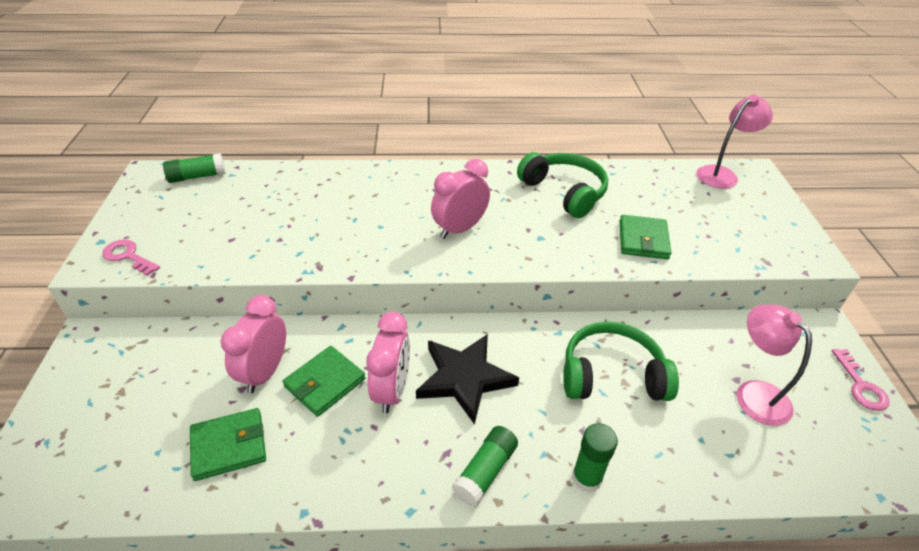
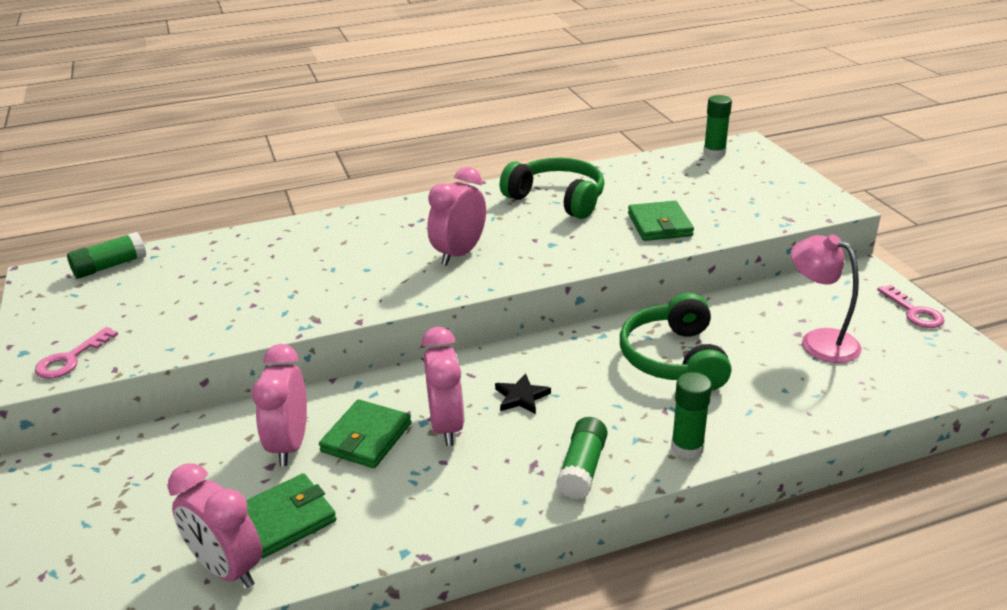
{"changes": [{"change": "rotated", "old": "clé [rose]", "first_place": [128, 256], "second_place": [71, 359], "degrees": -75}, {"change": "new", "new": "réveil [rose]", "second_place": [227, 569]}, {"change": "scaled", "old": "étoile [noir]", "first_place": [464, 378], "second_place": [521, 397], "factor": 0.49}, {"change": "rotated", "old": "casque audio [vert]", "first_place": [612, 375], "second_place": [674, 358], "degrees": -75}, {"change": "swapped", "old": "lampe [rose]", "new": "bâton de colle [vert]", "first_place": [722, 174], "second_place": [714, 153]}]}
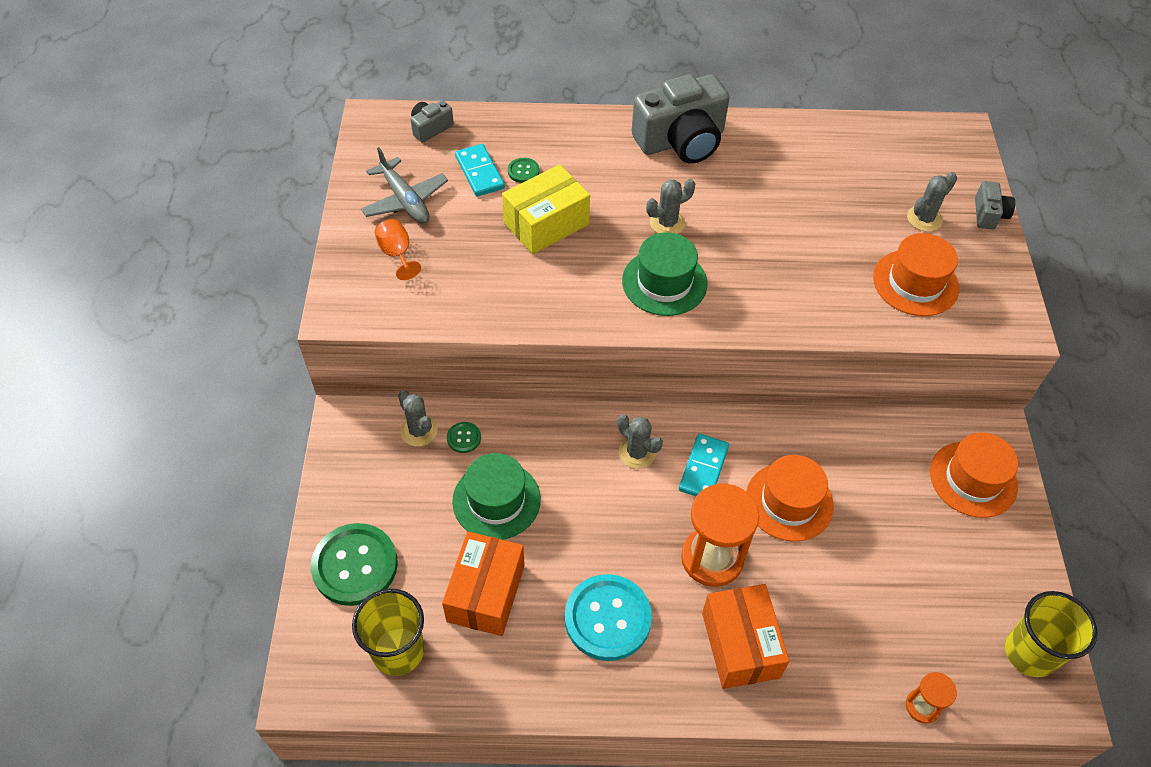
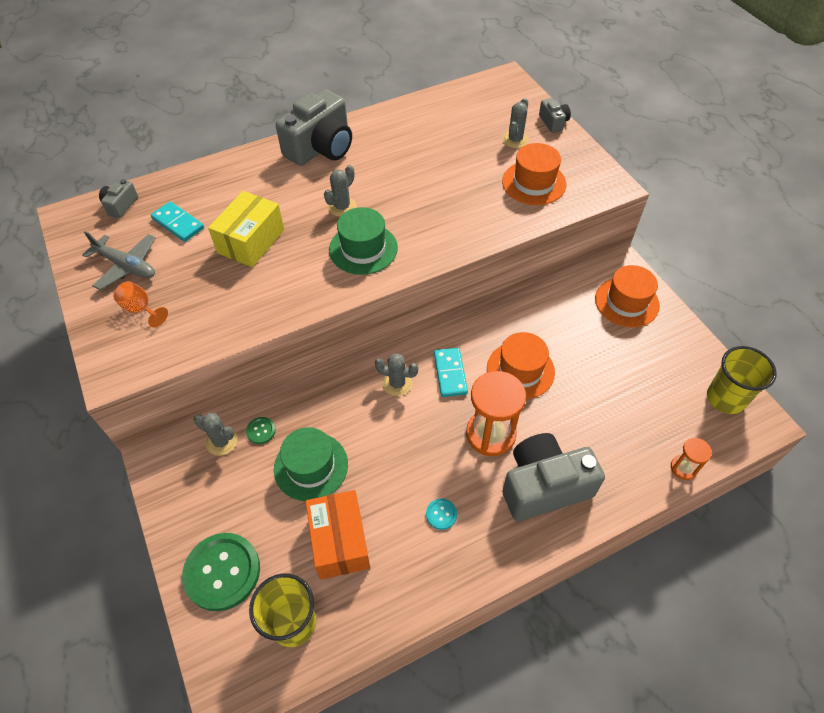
{"changes": [{"change": "scaled", "old": "bouton [turquoise]", "first_place": [607, 618], "second_place": [441, 514], "factor": 0.44}, {"change": "swapped", "old": "boîte [orange]", "new": "appareil photo [gris]", "first_place": [740, 645], "second_place": [544, 486]}, {"change": "gone", "old": "bouton [vert]", "first_place": [523, 171]}]}
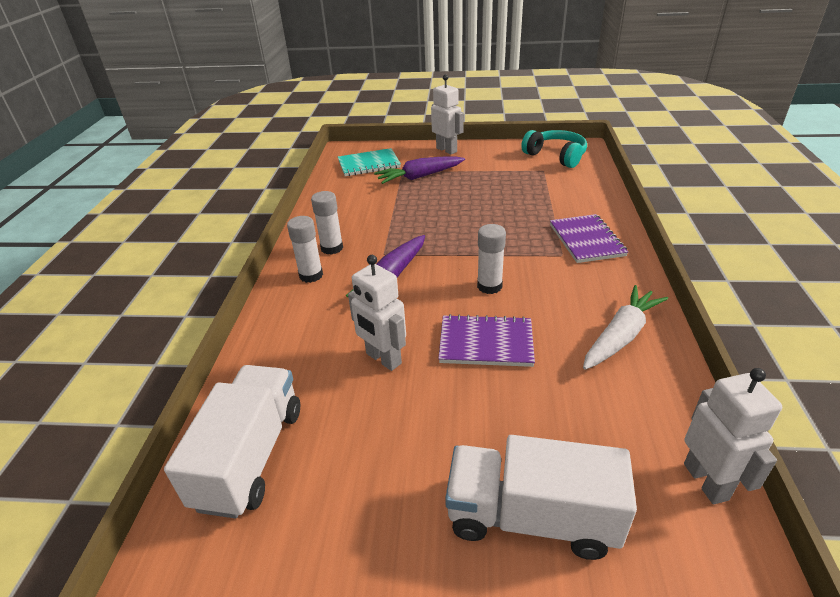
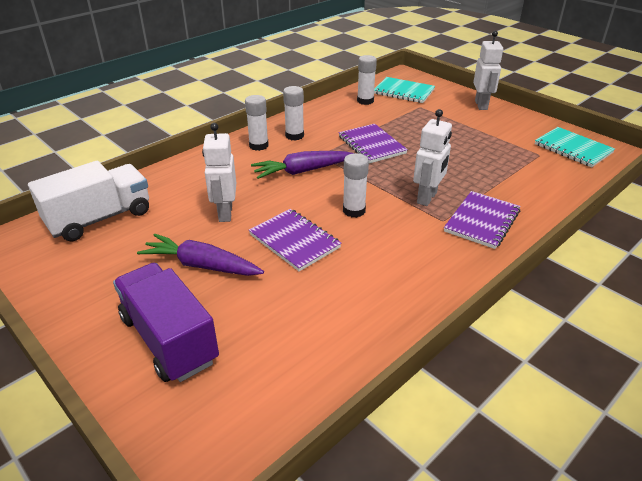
{"changes": [{"change": "repainted", "old": "camion [blanc]", "new": "camion [violet]", "first_place": [531, 517], "second_place": [169, 339]}, {"change": "shifted", "old": "carotte [violet]", "first_place": [419, 177], "second_place": [201, 265]}, {"change": "new", "new": "carnet [violet]", "second_place": [371, 145]}, {"change": "new", "new": "bâton de colle [blanc]", "second_place": [365, 101]}, {"change": "shifted", "old": "robot [blanc]", "first_place": [706, 481], "second_place": [427, 198]}, {"change": "swapped", "old": "casque audio [turquoise]", "new": "carnet [turquoise]", "first_place": [556, 156], "second_place": [573, 149]}, {"change": "gone", "old": "carotte [blanc]", "first_place": [621, 336]}]}
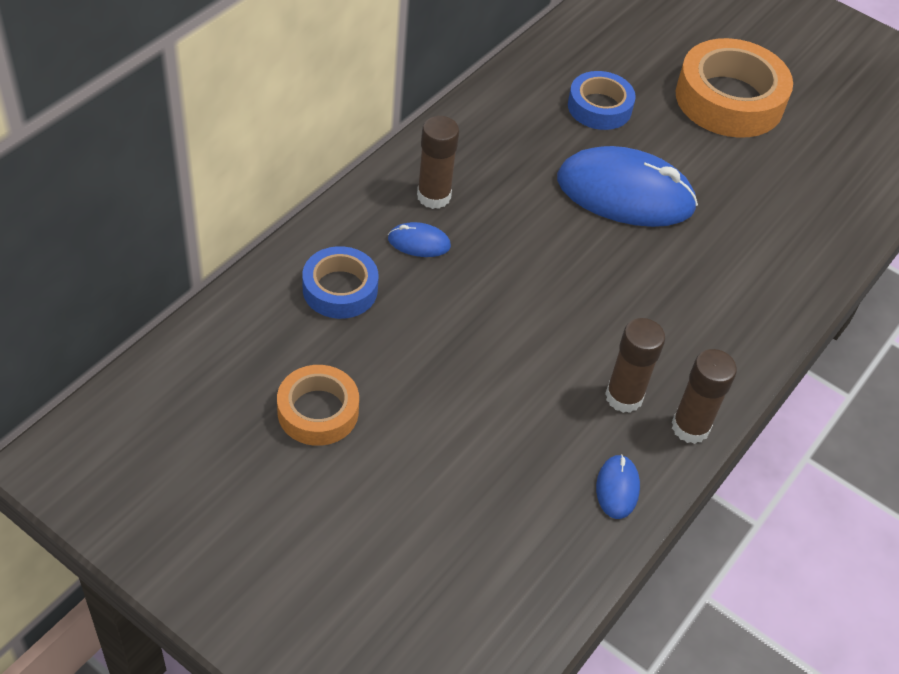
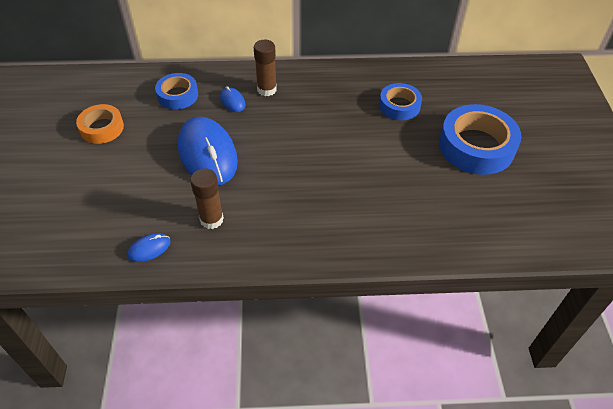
{"changes": [{"change": "shifted", "old": "souris [bleu]", "first_place": [625, 193], "second_place": [207, 154]}, {"change": "repainted", "old": "ruban adhésif [orange]", "new": "ruban adhésif [bleu]", "first_place": [729, 99], "second_place": [476, 146]}, {"change": "gone", "old": "bâton de colle [marron]", "first_place": [690, 427]}]}
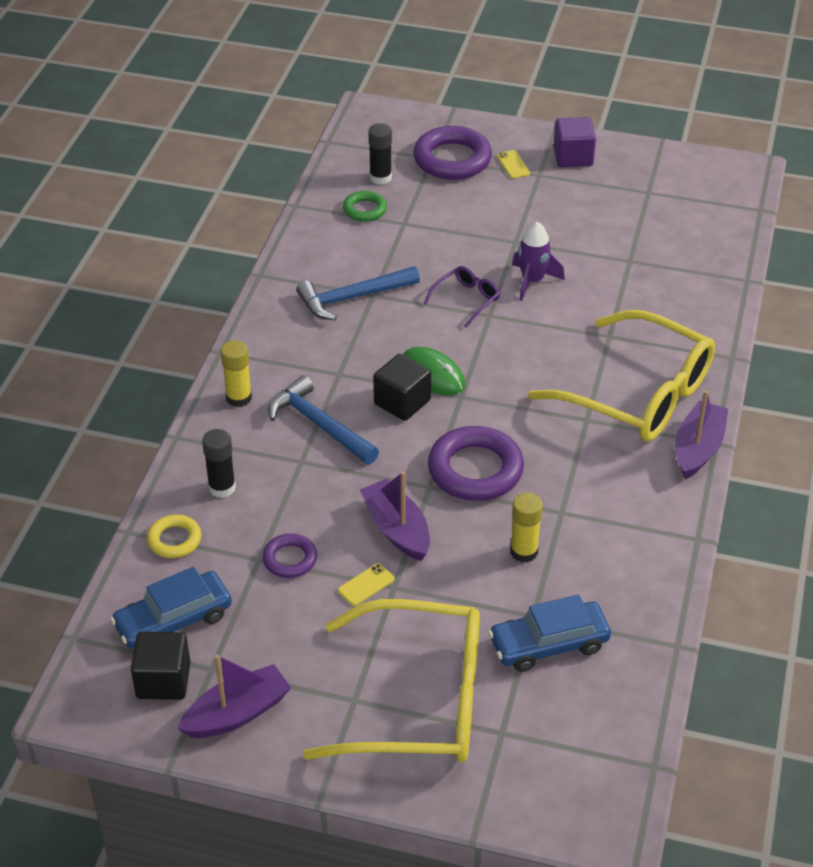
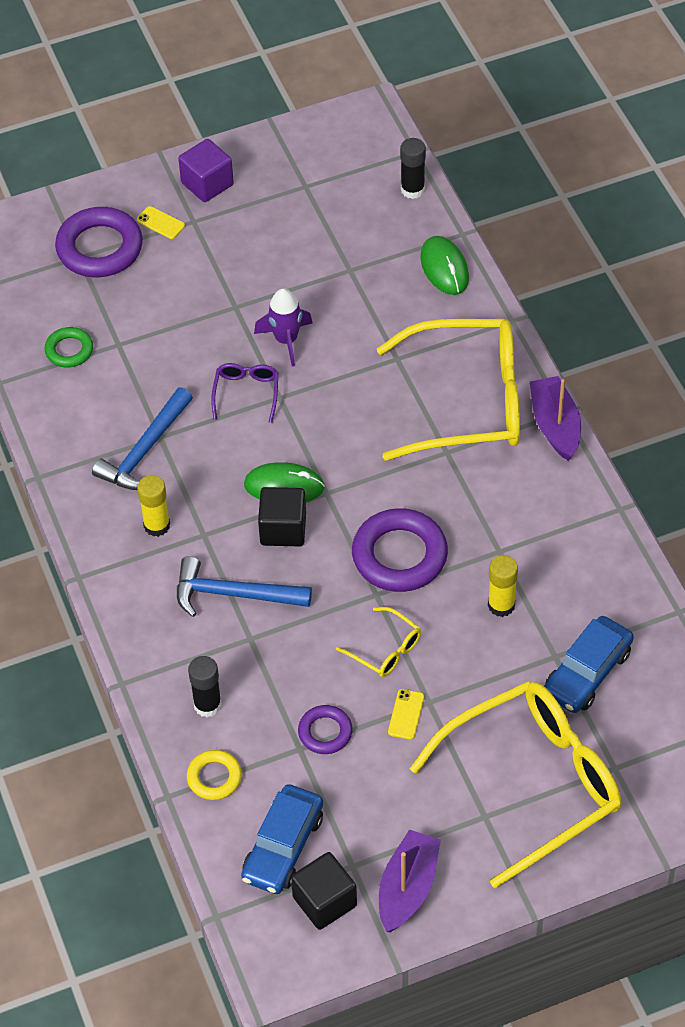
{"changes": [{"change": "shifted", "old": "bâton de colle [jaune]", "first_place": [239, 398], "second_place": [157, 525]}, {"change": "swapped", "old": "bateau [violet]", "new": "lunettes [jaune]", "first_place": [397, 529], "second_place": [385, 649]}, {"change": "shifted", "old": "bâton de colle [noir]", "first_place": [380, 177], "second_place": [412, 190]}, {"change": "new", "new": "souris [vert]", "second_place": [444, 268]}]}
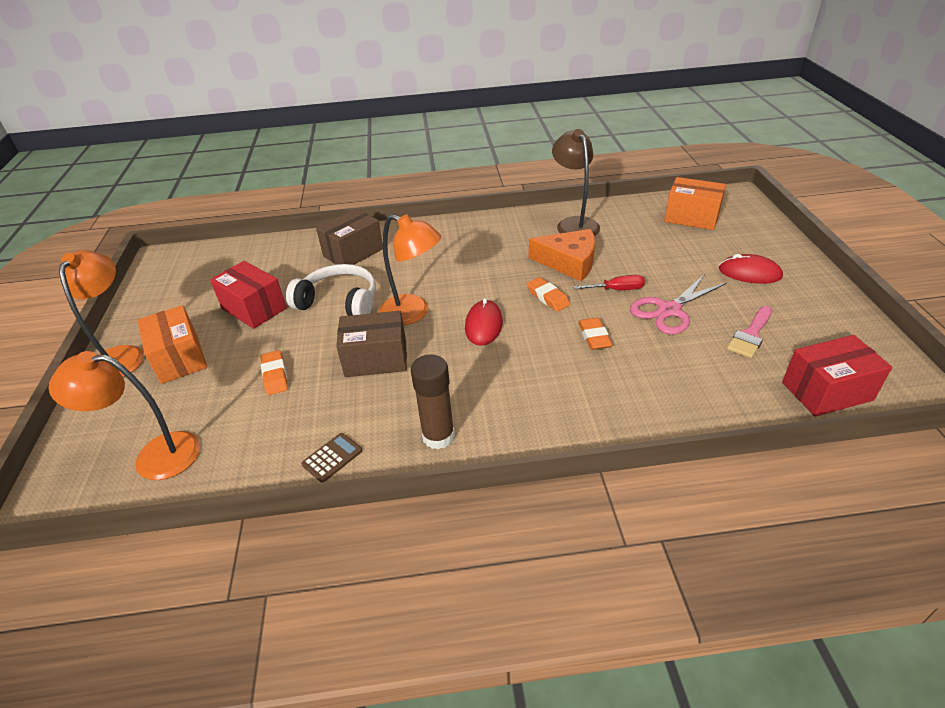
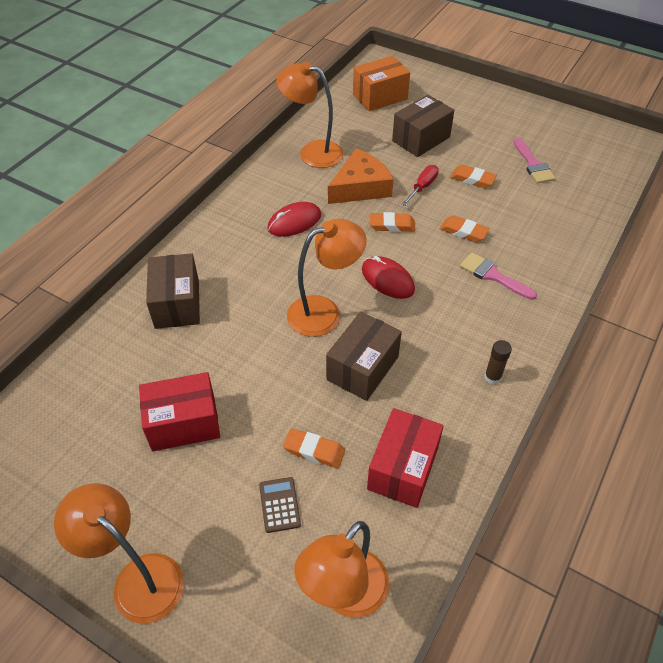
{"changes": [{"change": "shifted", "old": "calculatrice [marron]", "first_place": [332, 457], "second_place": [279, 505]}, {"change": "shifted", "old": "souris [rouge]", "first_place": [749, 273], "second_place": [294, 222]}, {"change": "repainted", "old": "lampe [marron]", "new": "lampe [orange]", "first_place": [574, 224], "second_place": [312, 152]}, {"change": "shifted", "old": "boîte [rouge]", "first_place": [826, 391], "second_place": [403, 468]}, {"change": "new", "new": "boîte [marron]", "second_place": [421, 139]}, {"change": "swapped", "old": "ciseaux [rose]", "new": "gomme [orange]", "first_place": [669, 310], "second_place": [472, 179]}, {"change": "new", "new": "pinceau [rose]", "second_place": [492, 275]}, {"change": "scaled", "old": "bâton de colle [marron]", "first_place": [438, 436], "second_place": [492, 377], "factor": 0.57}, {"change": "gone", "old": "boîte [orange]", "first_place": [180, 358]}, {"change": "gone", "old": "casque audio [blanc]", "first_place": [339, 302]}]}
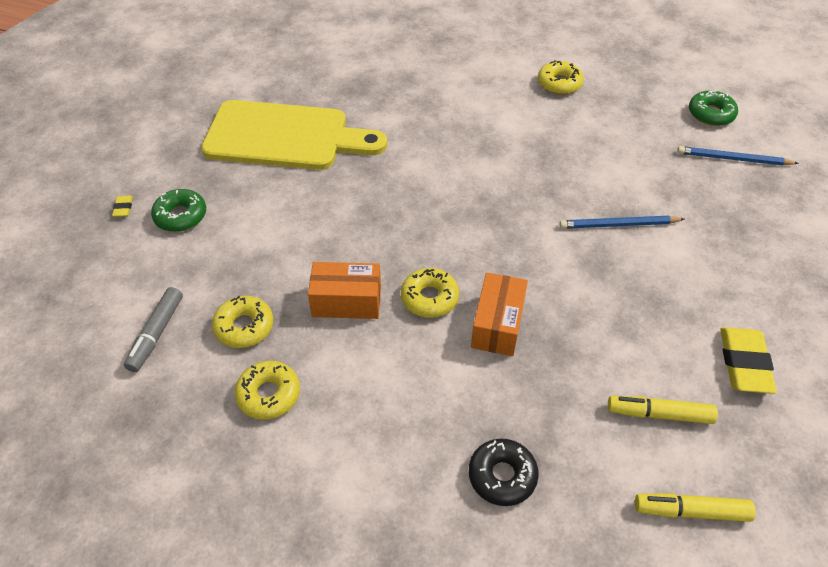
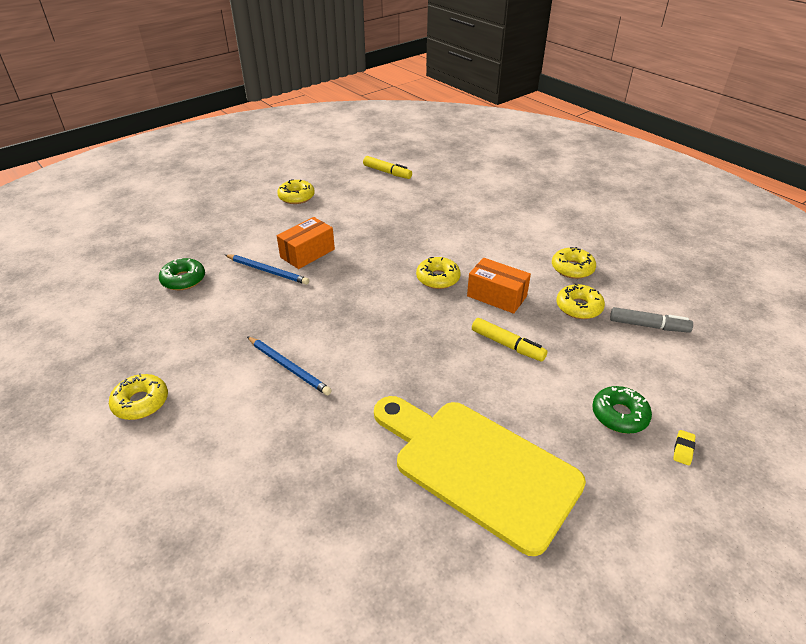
{"changes": [{"change": "shifted", "old": "beignet [vert]", "first_place": [711, 114], "second_place": [183, 280]}, {"change": "shifted", "old": "crayon [bleu]", "first_place": [733, 159], "second_place": [288, 367]}, {"change": "swapped", "old": "gomme [jaune]", "new": "beignet [jaune]", "first_place": [744, 363], "second_place": [296, 197]}, {"change": "shifted", "old": "boîte [orange]", "first_place": [497, 325], "second_place": [307, 253]}, {"change": "shifted", "old": "feutre [jaune]", "first_place": [659, 414], "second_place": [507, 345]}, {"change": "rotated", "old": "feutre [gris]", "first_place": [156, 334], "second_place": [648, 326], "degrees": 60}, {"change": "gone", "old": "beignet [noir]", "first_place": [502, 476]}]}
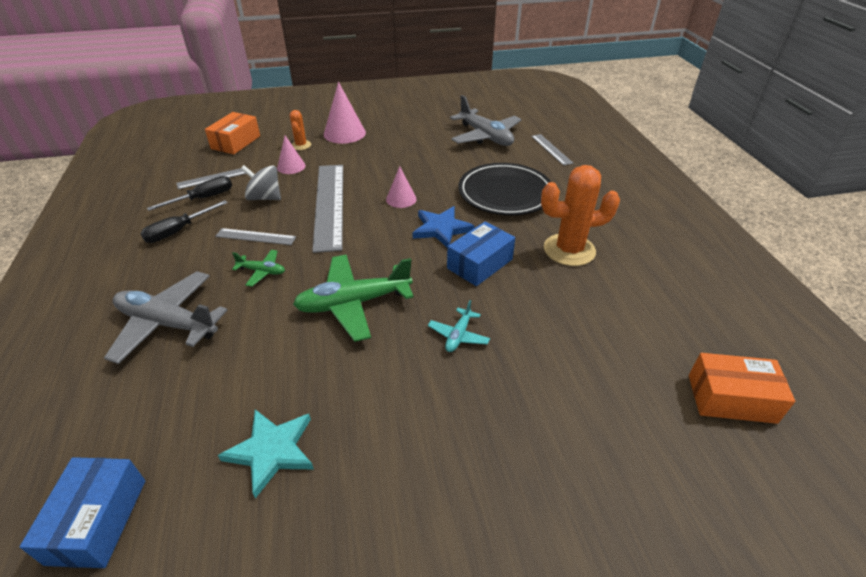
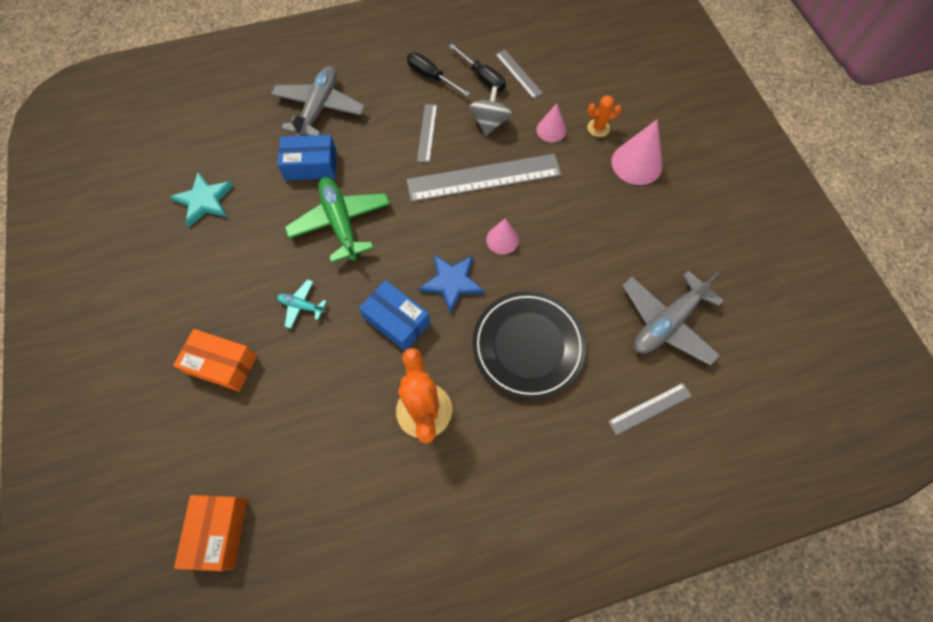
{"changes": [{"change": "shifted", "old": "boîte [orange]", "first_place": [236, 142], "second_place": [222, 364]}, {"change": "shifted", "old": "boîte [bleu]", "first_place": [97, 520], "second_place": [311, 165]}, {"change": "gone", "old": "avion [vert]", "first_place": [262, 271]}]}
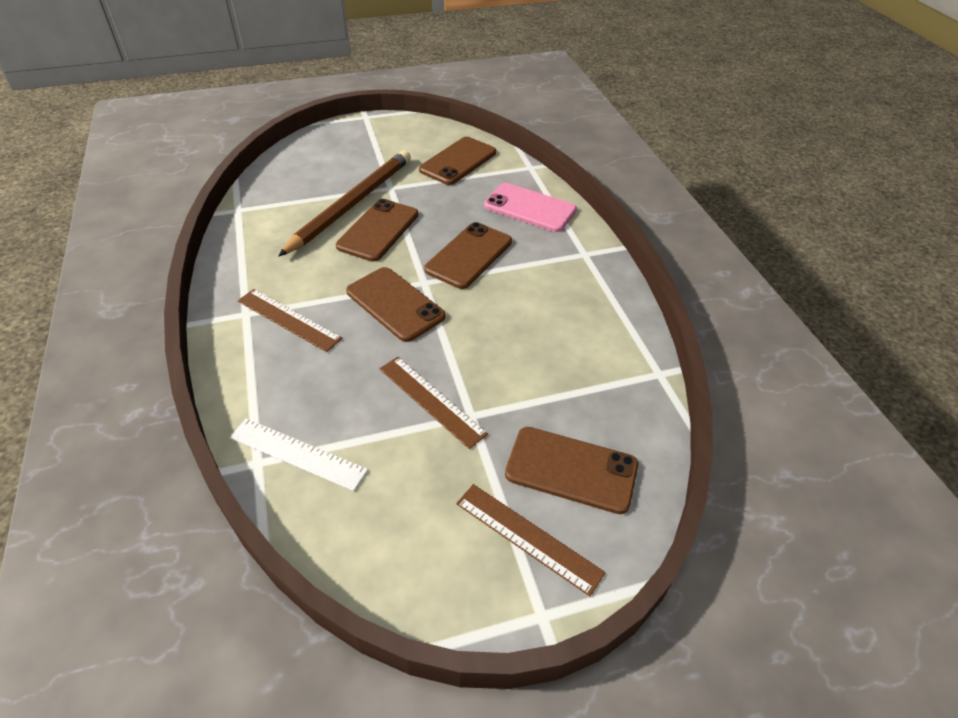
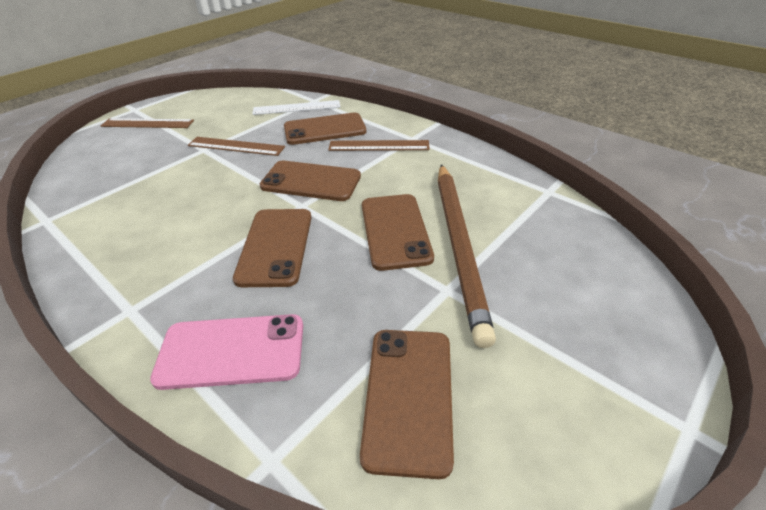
{"changes": [{"change": "shifted", "old": "téléphone [marron]", "first_place": [571, 470], "second_place": [324, 129]}]}
